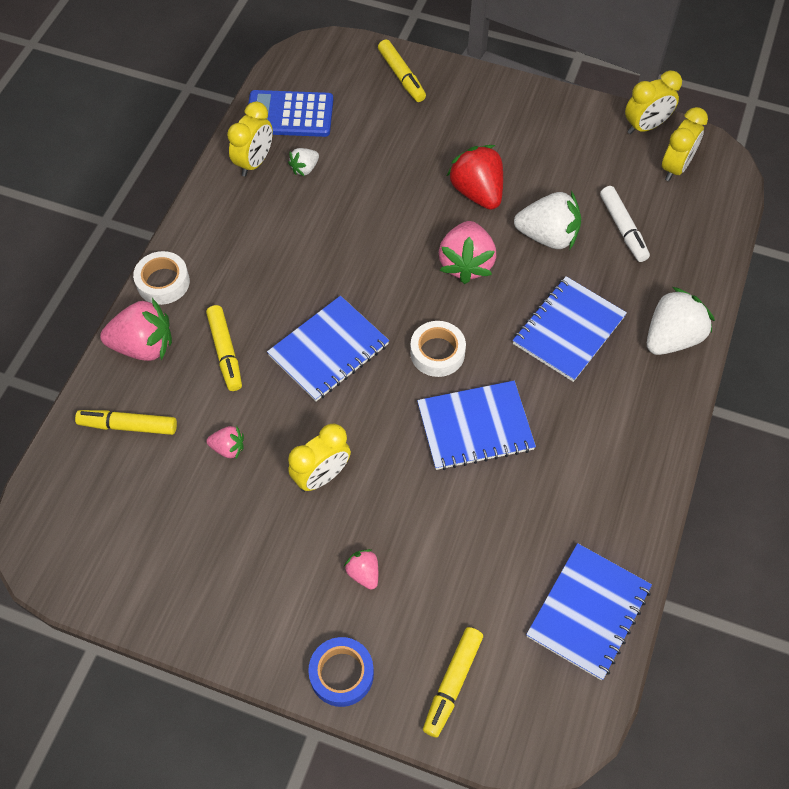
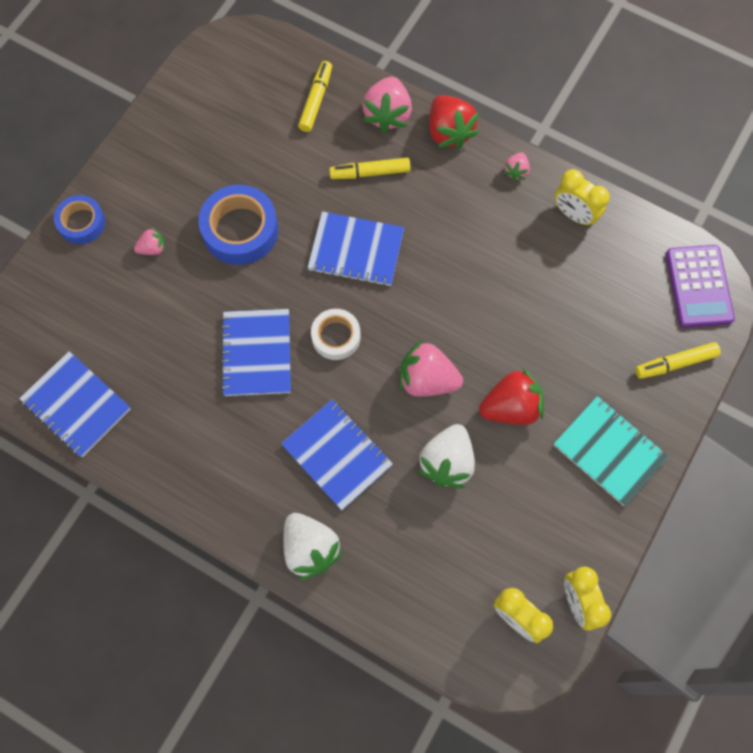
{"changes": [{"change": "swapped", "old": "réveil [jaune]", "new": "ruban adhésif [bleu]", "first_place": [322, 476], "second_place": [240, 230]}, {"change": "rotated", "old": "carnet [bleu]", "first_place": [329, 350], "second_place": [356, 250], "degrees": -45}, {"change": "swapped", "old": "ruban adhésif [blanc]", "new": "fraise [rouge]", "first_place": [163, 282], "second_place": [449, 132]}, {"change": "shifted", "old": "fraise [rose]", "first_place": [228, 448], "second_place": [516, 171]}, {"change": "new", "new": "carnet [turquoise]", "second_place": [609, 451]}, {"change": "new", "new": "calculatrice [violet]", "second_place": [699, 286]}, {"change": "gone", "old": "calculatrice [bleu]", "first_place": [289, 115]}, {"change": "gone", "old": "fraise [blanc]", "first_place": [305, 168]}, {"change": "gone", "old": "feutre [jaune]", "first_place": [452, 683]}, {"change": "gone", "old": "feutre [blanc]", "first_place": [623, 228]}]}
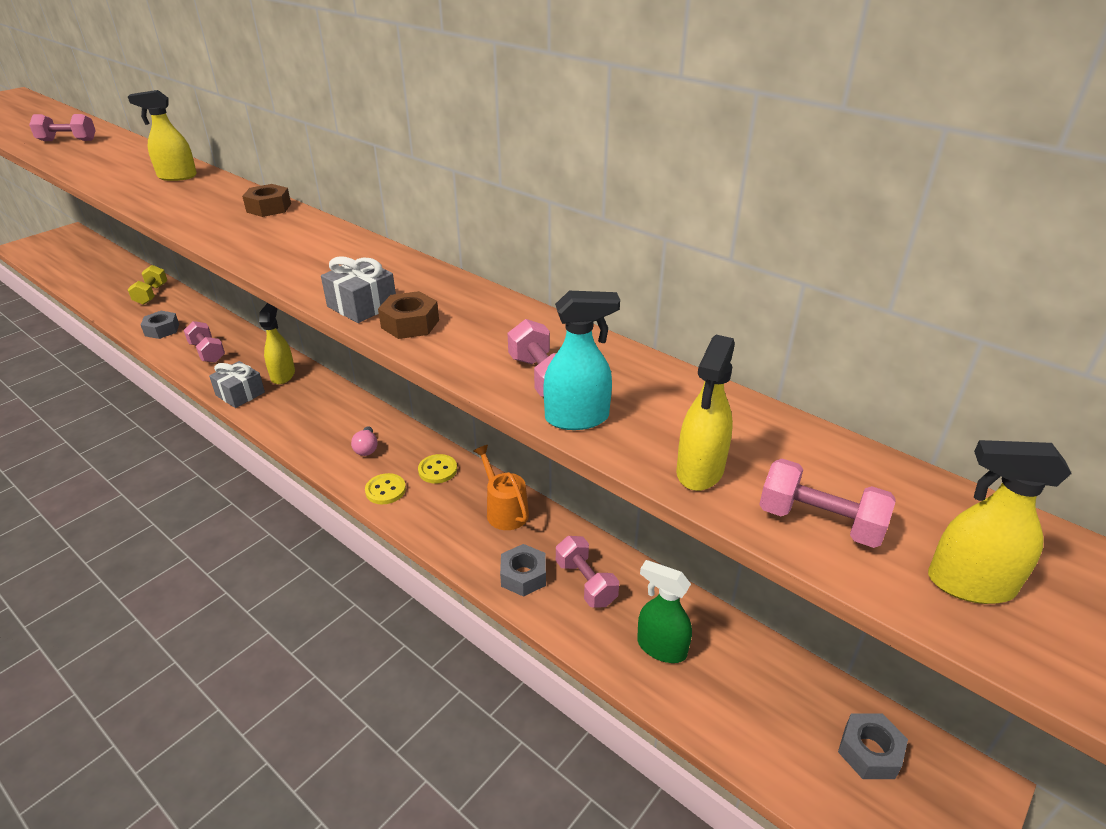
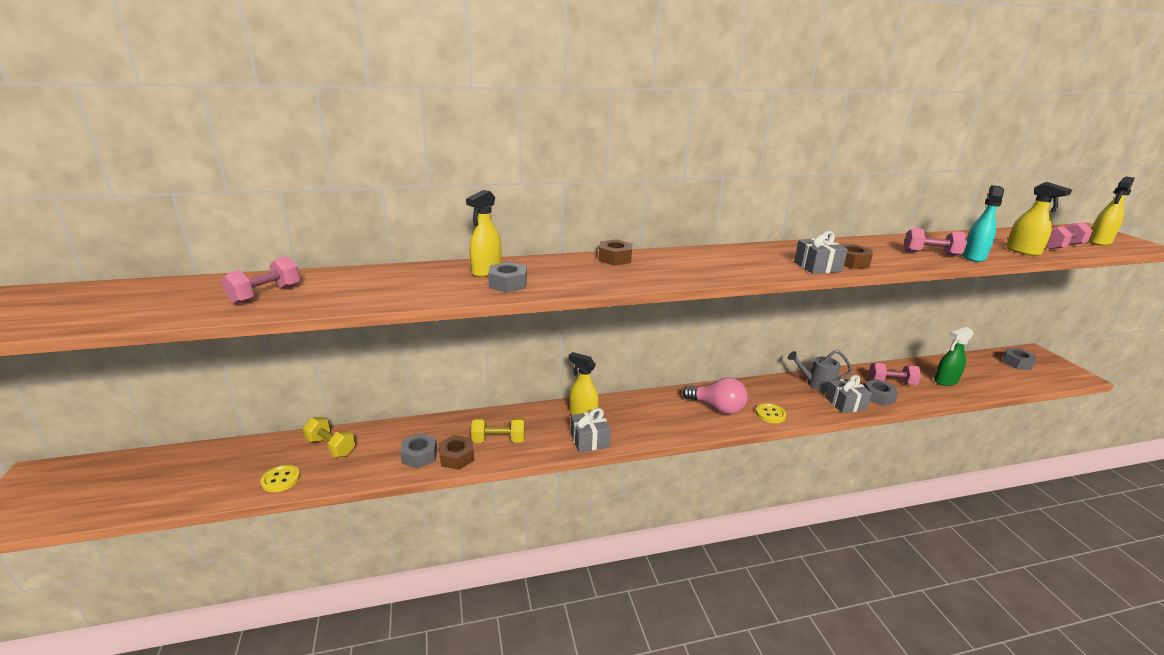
{"changes": [{"change": "shifted", "old": "bouton [jaune]", "first_place": [437, 470], "second_place": [281, 479]}, {"change": "new", "new": "écrou [marron]", "second_place": [456, 457]}, {"change": "repainted", "old": "haltère [rose]", "new": "haltère [jaune]", "first_place": [207, 352], "second_place": [498, 440]}, {"change": "new", "new": "écrou [gris]", "second_place": [508, 284]}, {"change": "scaled", "old": "ampoule [rose]", "first_place": [366, 448], "second_place": [717, 408], "factor": 1.86}, {"change": "repainted", "old": "arrosoir [orange]", "new": "arrosoir [gris]", "first_place": [504, 510], "second_place": [816, 384]}, {"change": "new", "new": "cadeau [gris]", "second_place": [845, 403]}]}
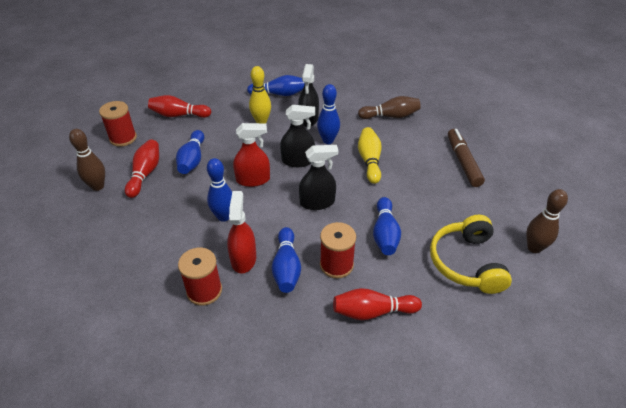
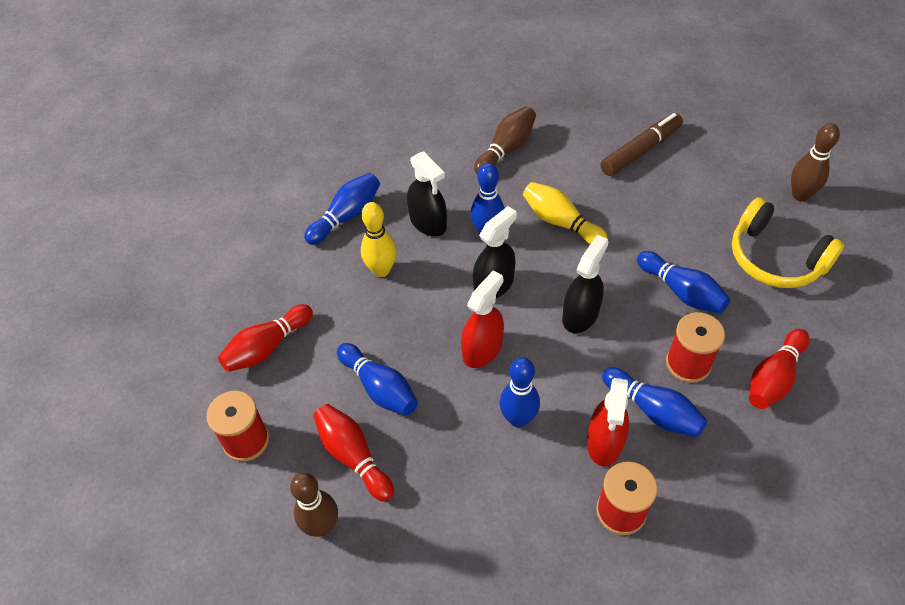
{"changes": [{"change": "rotated", "old": "vaporisateur [rouge]", "first_place": [243, 259], "second_place": [604, 442], "degrees": -120}, {"change": "rotated", "old": "feutre [marron]", "first_place": [463, 162], "second_place": [640, 150], "degrees": 105}]}
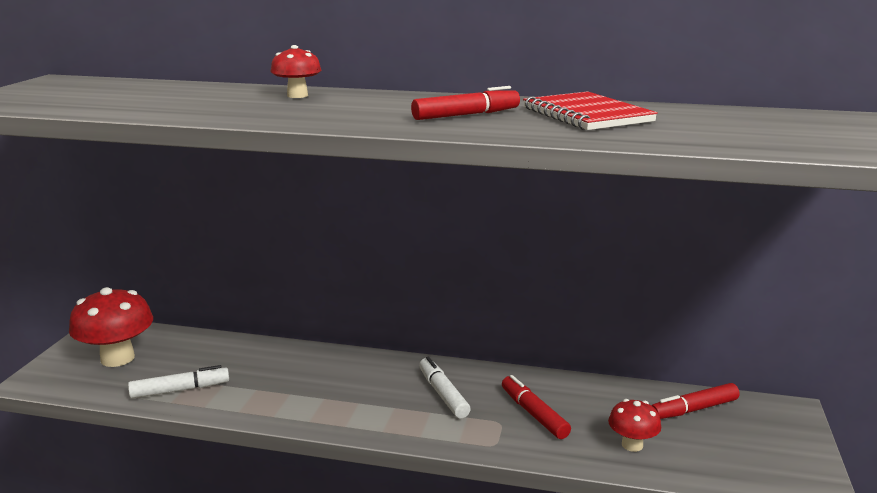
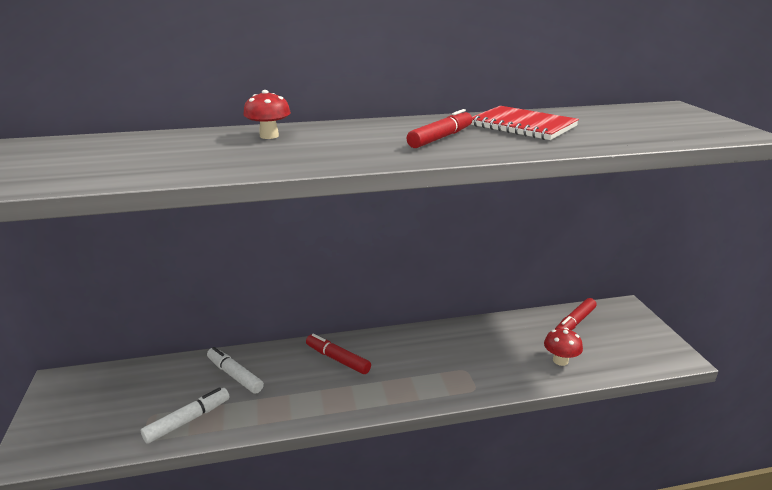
{"changes": [{"change": "shifted", "old": "feutre [blanc]", "first_place": [443, 394], "second_place": [234, 375]}, {"change": "shifted", "old": "feutre [rouge]", "first_place": [533, 414], "second_place": [337, 359]}, {"change": "gone", "old": "champignon [rouge]", "first_place": [117, 358]}]}
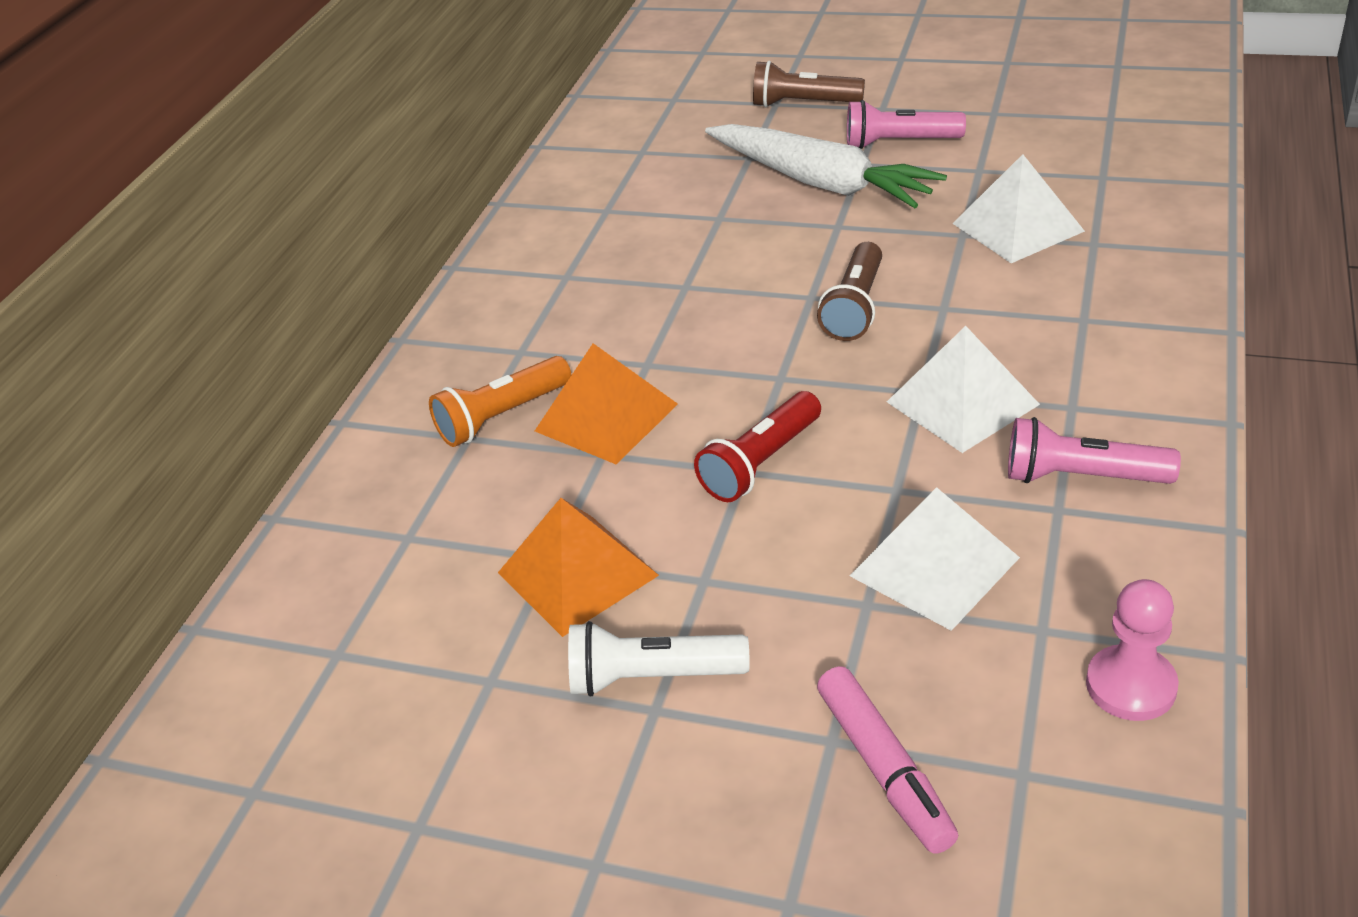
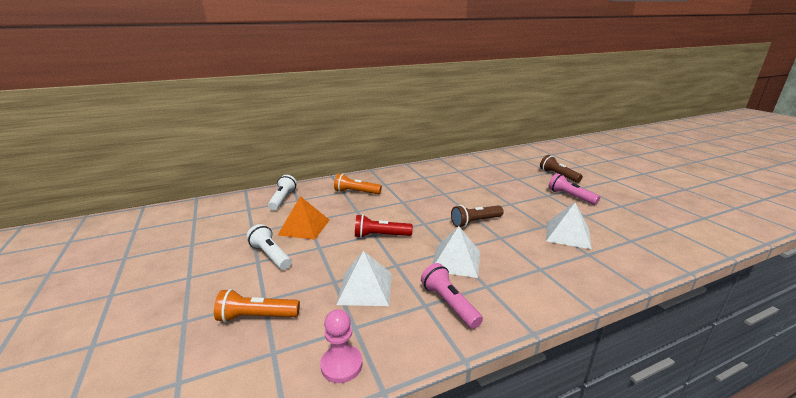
{"changes": [{"change": "swapped", "old": "feutre [rose]", "new": "lampe de poche [orange]", "first_place": [885, 768], "second_place": [257, 317]}, {"change": "new", "new": "lampe de poche [blanc]", "second_place": [283, 199]}, {"change": "gone", "old": "pyramide [orange]", "first_place": [606, 417]}, {"change": "gone", "old": "carotte [blanc]", "first_place": [820, 182]}]}
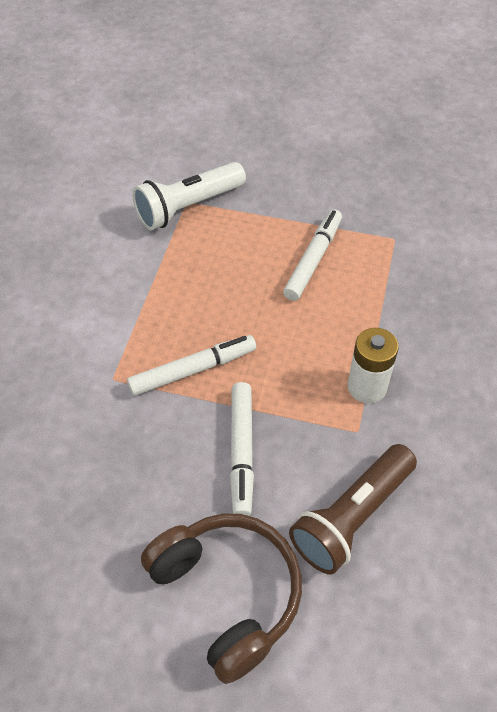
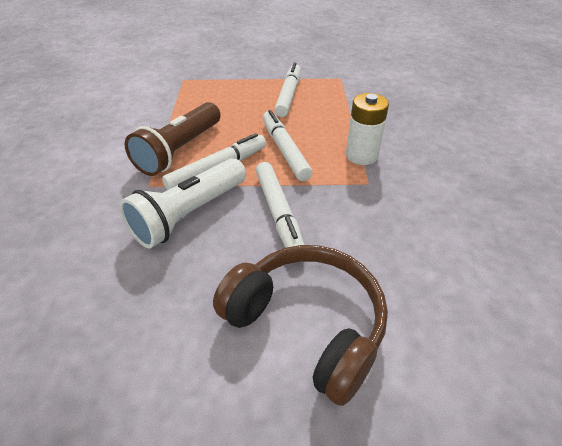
{"changes": [{"change": "shifted", "old": "lampe de poche [blanc]", "first_place": [188, 207], "second_place": [189, 214]}, {"change": "shifted", "old": "lampe de poche [marron]", "first_place": [351, 517], "second_place": [179, 150]}, {"change": "new", "new": "feutre [blanc]", "second_place": [284, 150]}]}
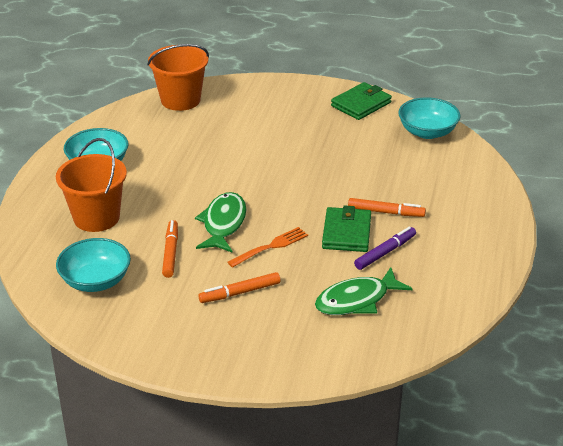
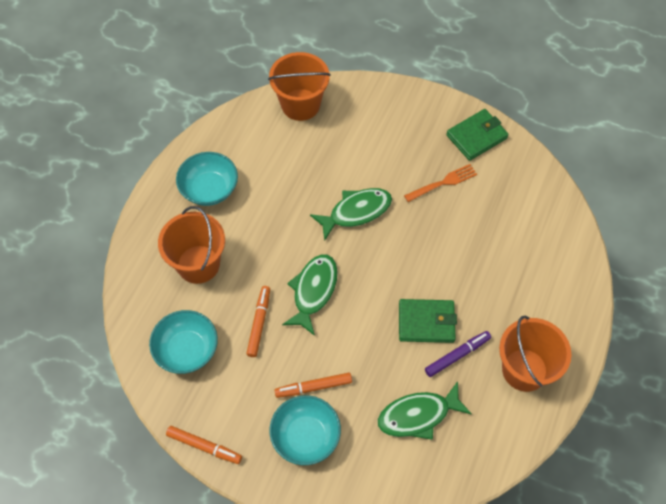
{"changes": [{"change": "shifted", "old": "feutre [orange]", "first_place": [386, 212], "second_place": [204, 446]}, {"change": "shifted", "old": "bol [turquoise]", "first_place": [427, 132], "second_place": [305, 436]}, {"change": "new", "new": "poisson [vert]", "second_place": [356, 212]}, {"change": "rotated", "old": "portefeuille [vert]", "first_place": [346, 233], "second_place": [426, 322], "degrees": 75}, {"change": "shifted", "old": "fourchette [orange]", "first_place": [270, 247], "second_place": [442, 183]}, {"change": "new", "new": "seau [orange]", "second_place": [524, 370]}]}
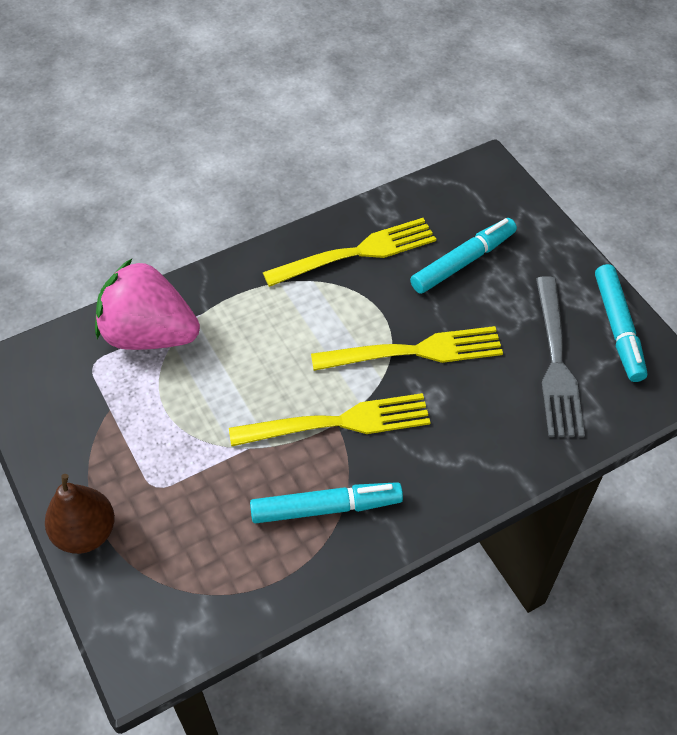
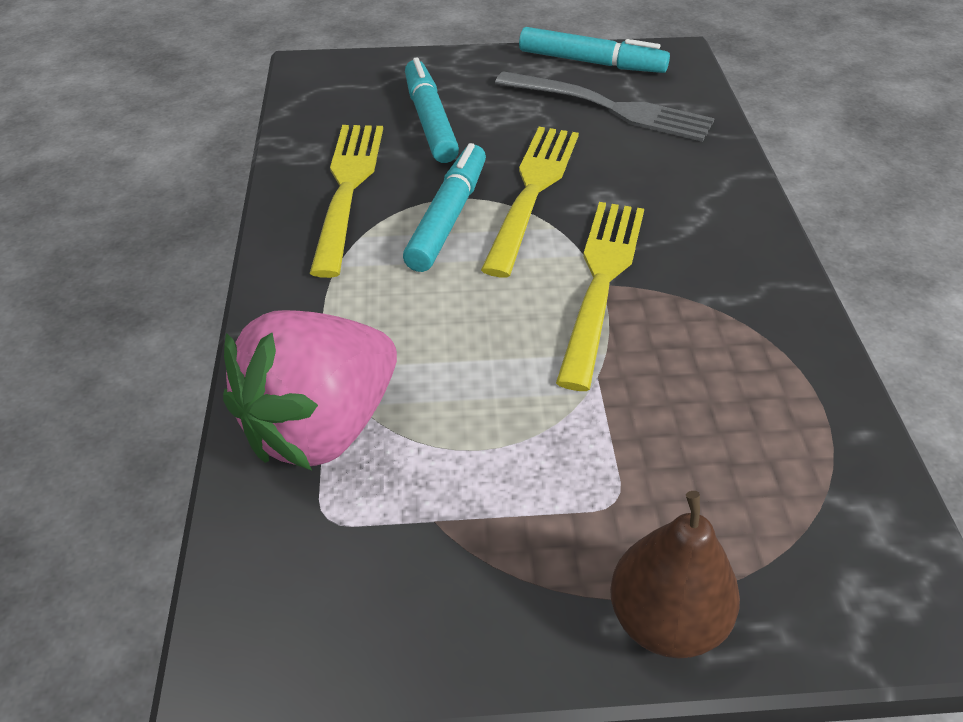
{"changes": [{"change": "shifted", "old": "feutre [turquoise]", "first_place": [326, 508], "second_place": [448, 217]}]}
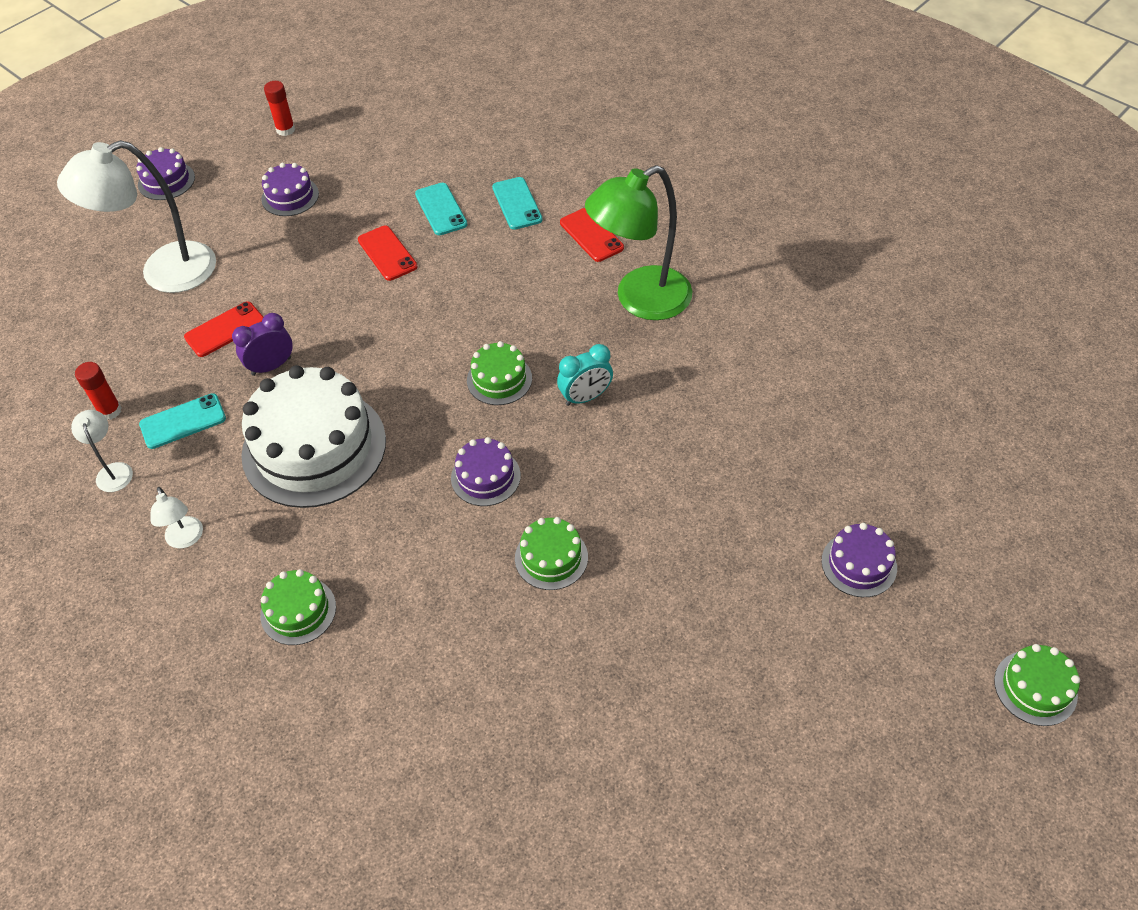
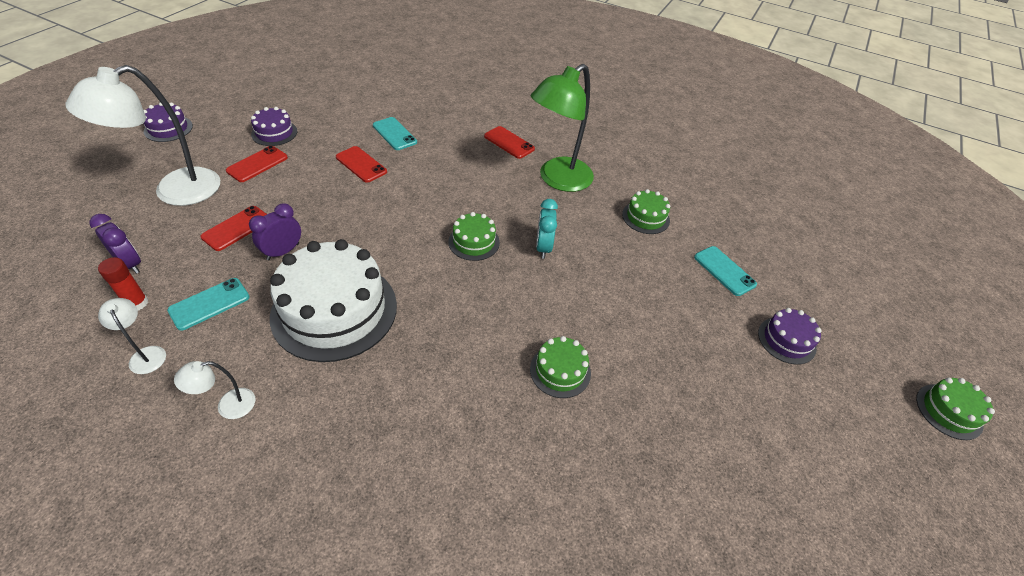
{"changes": [{"change": "new", "new": "réveil [violet]", "second_place": [130, 264]}, {"change": "rotated", "old": "lampe [blanc]", "first_place": [186, 539], "second_place": [228, 406], "degrees": 105}, {"change": "new", "new": "téléphone [rouge]", "second_place": [257, 164]}, {"change": "rotated", "old": "réveil [turquoise]", "first_place": [585, 397], "second_place": [543, 247], "degrees": 135}, {"change": "shifted", "old": "gâteau [vert]", "first_place": [298, 611], "second_place": [645, 217]}, {"change": "shifted", "old": "téléphone [turquoise]", "first_place": [517, 203], "second_place": [724, 271]}, {"change": "gone", "old": "bâton de colle [rouge]", "first_place": [285, 130]}, {"change": "gone", "old": "gâteau [violet]", "first_place": [485, 477]}]}
